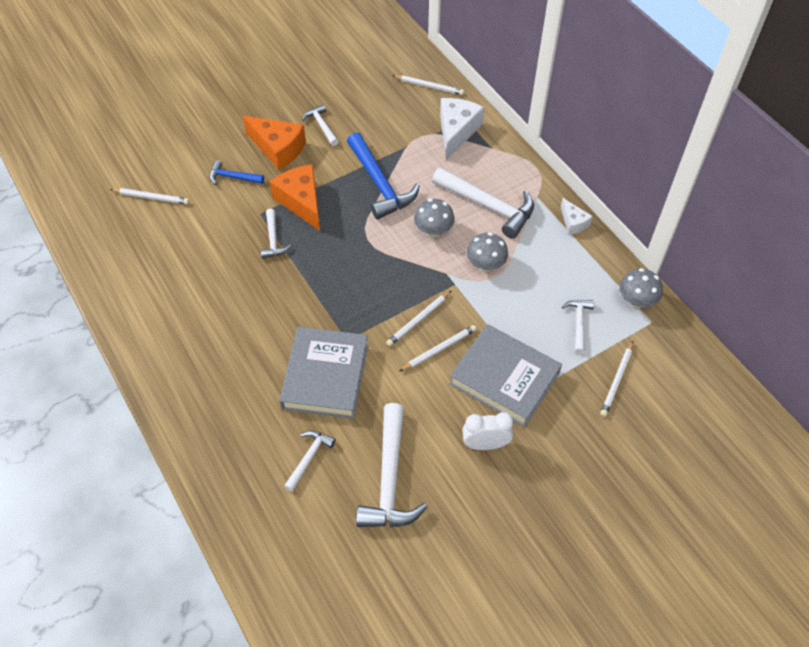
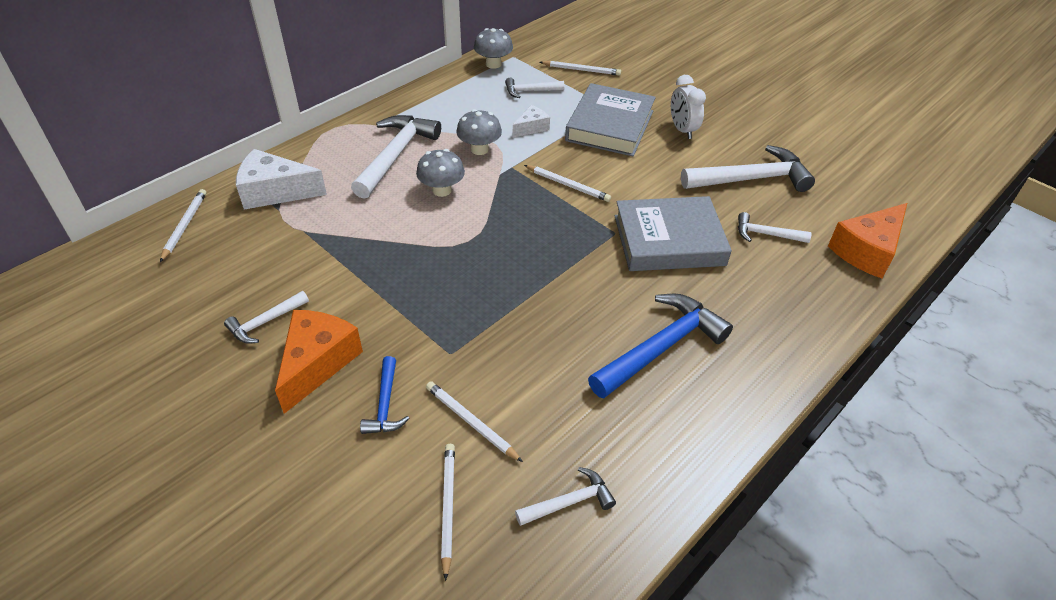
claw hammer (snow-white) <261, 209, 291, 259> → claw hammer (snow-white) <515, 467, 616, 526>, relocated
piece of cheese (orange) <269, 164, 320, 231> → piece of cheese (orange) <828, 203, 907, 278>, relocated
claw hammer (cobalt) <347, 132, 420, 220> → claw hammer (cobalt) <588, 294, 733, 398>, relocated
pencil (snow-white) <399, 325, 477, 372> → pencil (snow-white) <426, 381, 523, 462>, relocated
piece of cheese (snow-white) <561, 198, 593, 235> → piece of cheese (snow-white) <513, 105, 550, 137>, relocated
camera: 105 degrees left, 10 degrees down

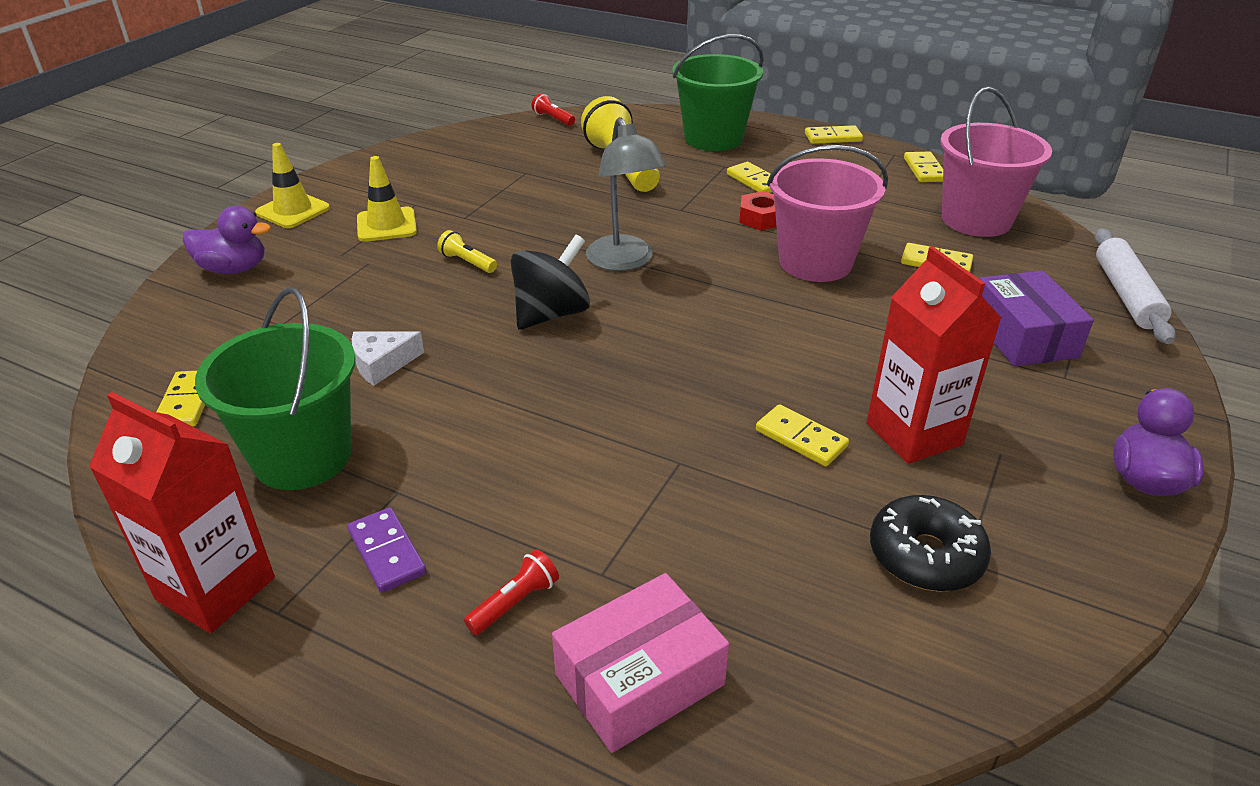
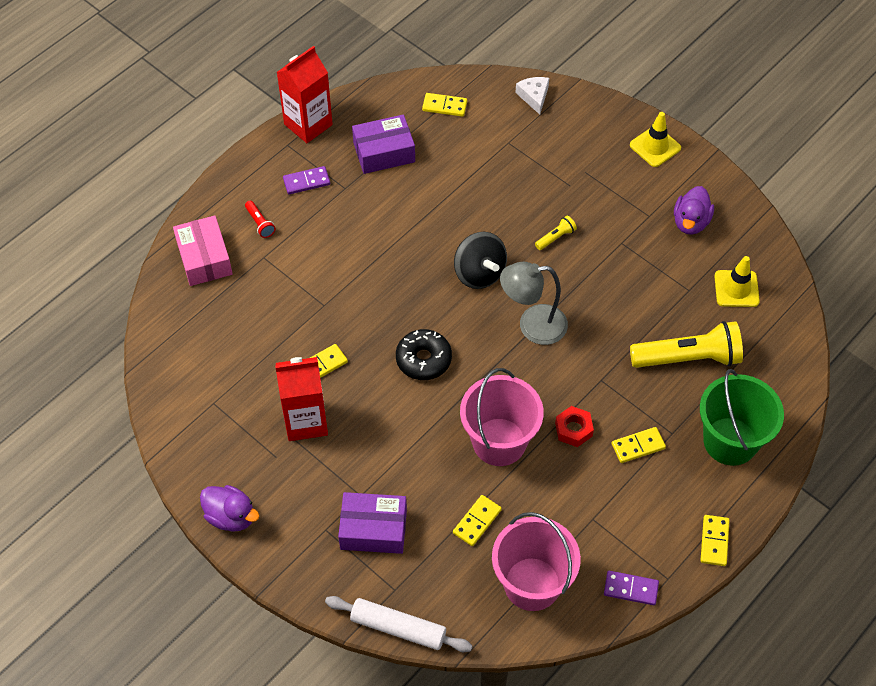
rubber duck (royal purple) <183, 206, 271, 274> → rubber duck (royal purple) <674, 186, 714, 235>, relocated
sand bucket (green) <195, 287, 356, 490> → parcel (royal purple) <352, 114, 415, 174>
piece of cheese (snow-white) <352, 331, 424, 386> → piece of cheese (snow-white) <515, 77, 549, 115>, relocated
road cone (golden) <357, 156, 417, 242> → road cone (golden) <714, 256, 760, 307>, relocated
flashlight (scarlet) <532, 93, 575, 126> → -
doughnut (black) <870, 495, 991, 592> → doughnut (black) <396, 329, 452, 380>, relocated
domino (golden) <904, 152, 943, 182> → domino (royal purple) <604, 571, 659, 605>
camera: 105 degrees right, 20 degrees up

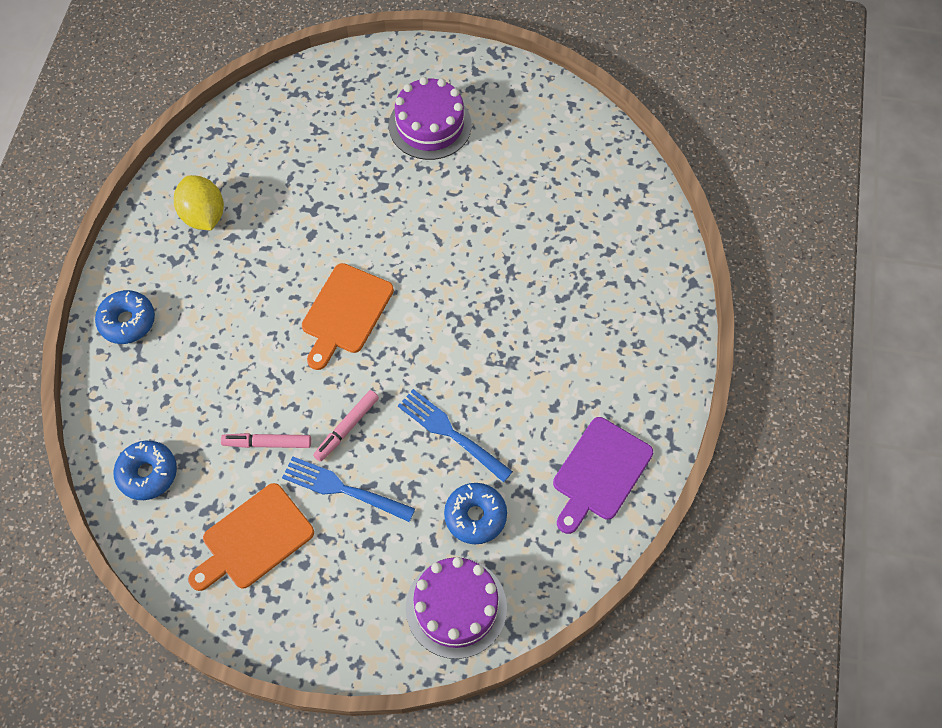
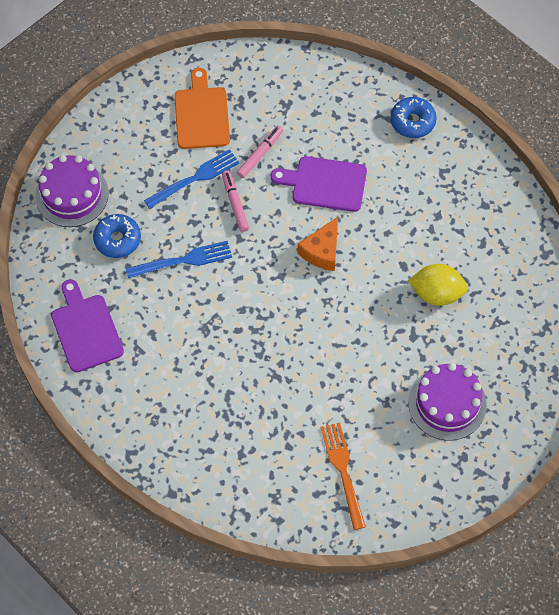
doughnut (cobalt) <113, 441, 177, 500> → -
lemon (golden) <174, 175, 224, 230> → lemon (golden) <408, 264, 468, 306>, relocated
bread board (orange) <302, 263, 394, 370> → piece of cheese (orange) <298, 217, 338, 271>
- → bread board (royal purple) <271, 156, 367, 212>
- → table fork (orange) <320, 422, 366, 530>
camera: 125 degrees right, 0 degrees up

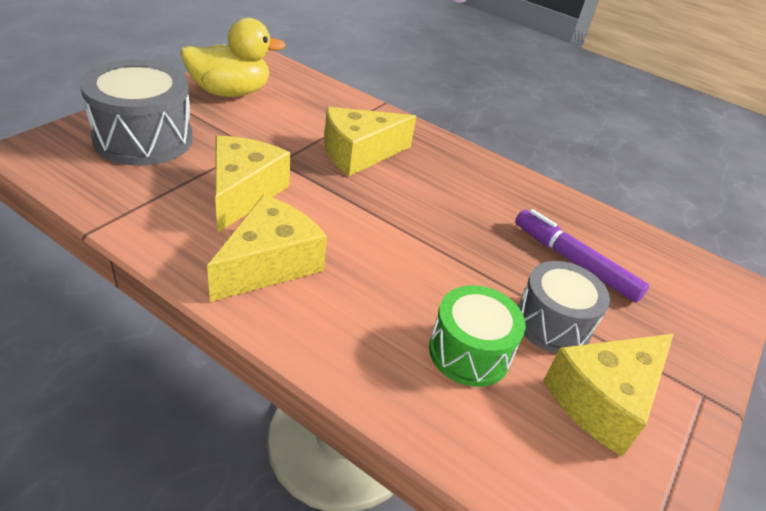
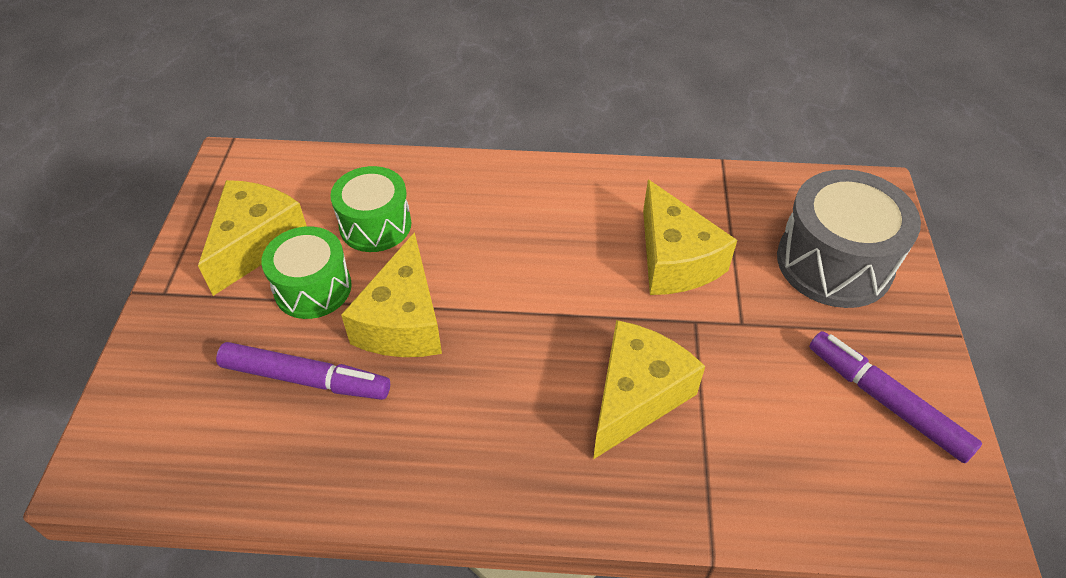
rubber duck (golden) <180, 18, 286, 97> → felt pen (royal purple) <809, 331, 982, 463>
piece of cheese (golden) <207, 195, 327, 302> → piece of cheese (golden) <341, 232, 442, 357>, relocated
snare drum (grey) <518, 261, 610, 353> → snare drum (green) <261, 226, 352, 319>
camera: 155 degrees right, 10 degrees up

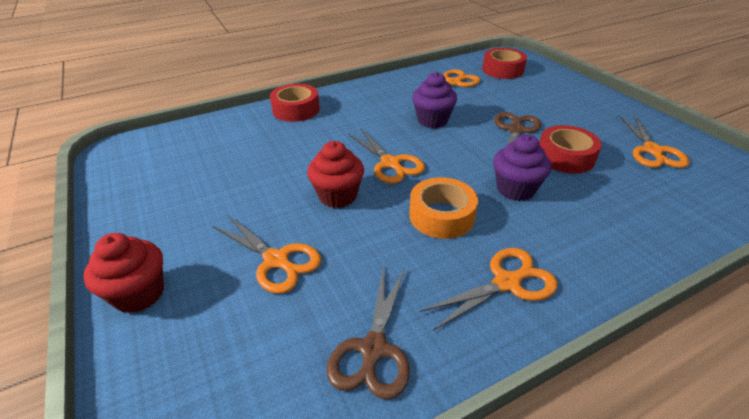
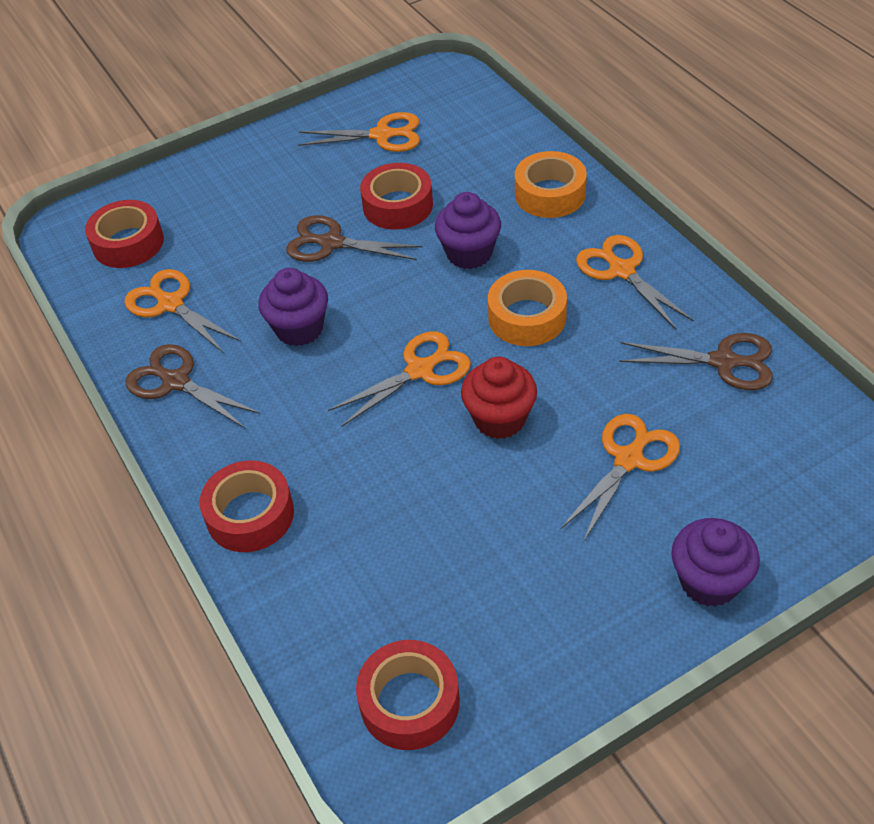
fairy cake (scarlet) <83, 233, 164, 313> → fairy cake (royal purple) <671, 518, 760, 607>
- → scissors (russet) <126, 344, 260, 428>
- → tape (scarlet) <356, 640, 460, 750>
- → tape (orange) <515, 151, 587, 218>
camera: 90 degrees left, 10 degrees up

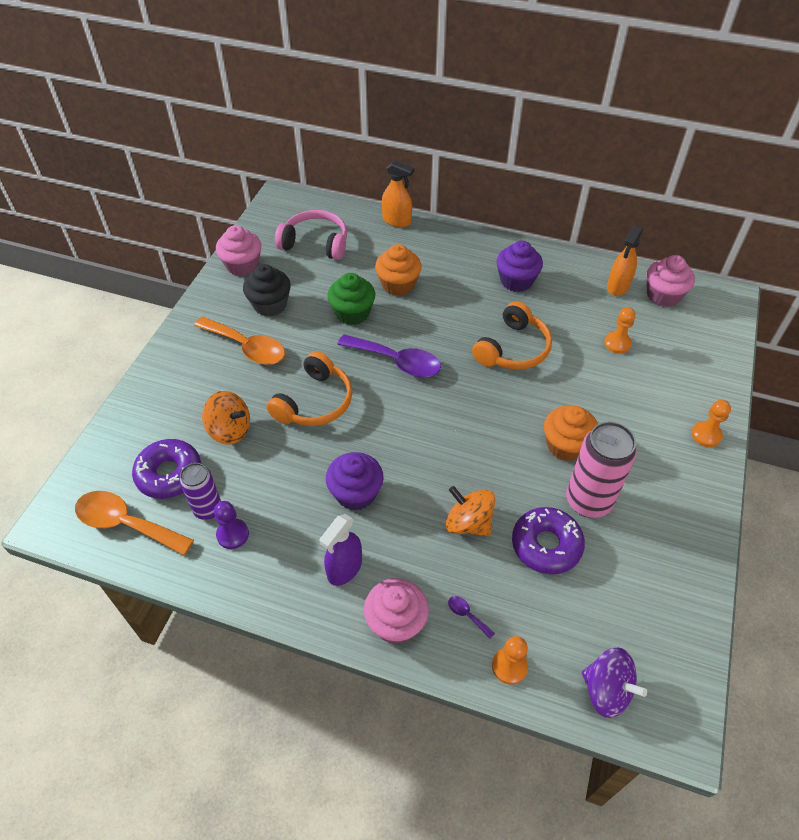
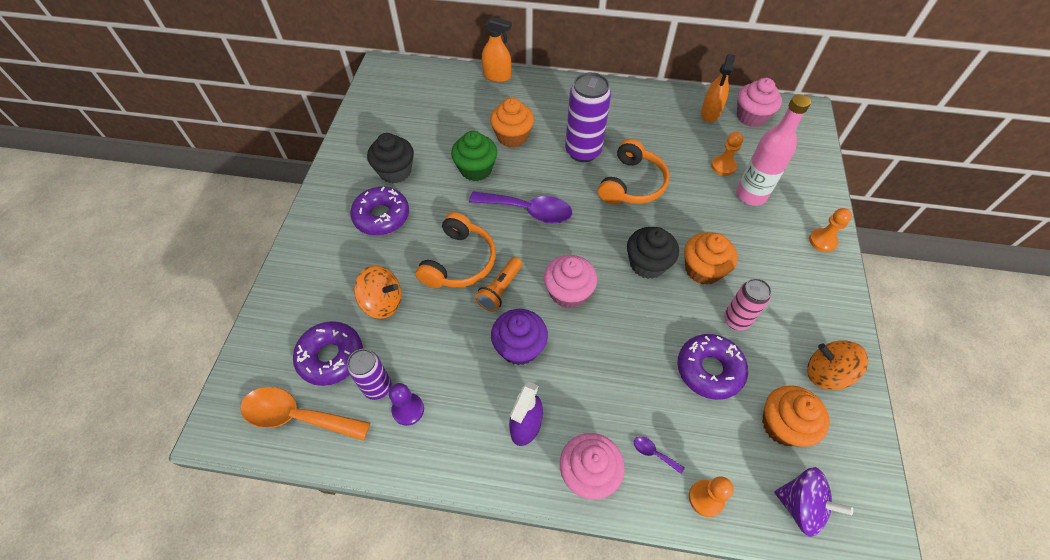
tablespoon (orange) <194, 316, 285, 365> → doughnut (royal purple) <350, 187, 409, 235>
fairy cake (rose-pink) <216, 225, 261, 276> → fairy cake (rose-pink) <544, 255, 597, 308>, relocated
over-ear headphones (rose-pink) <275, 210, 347, 260> → -
spinning top (orange) <446, 486, 495, 536> → spinning top (orange) <807, 340, 868, 390>, relocated
fairy cake (royal purple) <497, 241, 543, 292> → -
soda can (rose-pink) <566, 422, 637, 518> → soda can (rose-pink) <724, 278, 772, 330>, x0.61
- → flashlight (orange) <475, 257, 523, 312>
- → soda can (royal purple) <565, 72, 611, 162>
- → fairy cake (black) <627, 227, 679, 279>
- → bottle (rose-pink) <736, 94, 811, 206>
- → fairy cake (orange) <762, 385, 830, 447>
camera: 10 degrees left, 5 degrees up

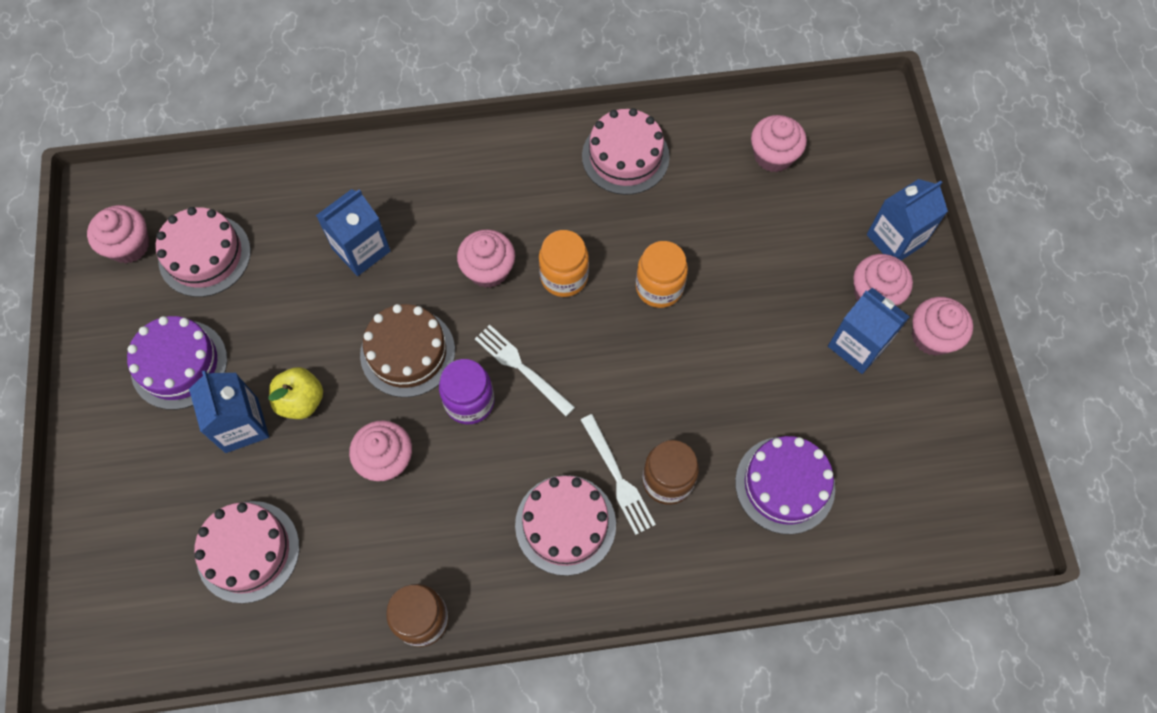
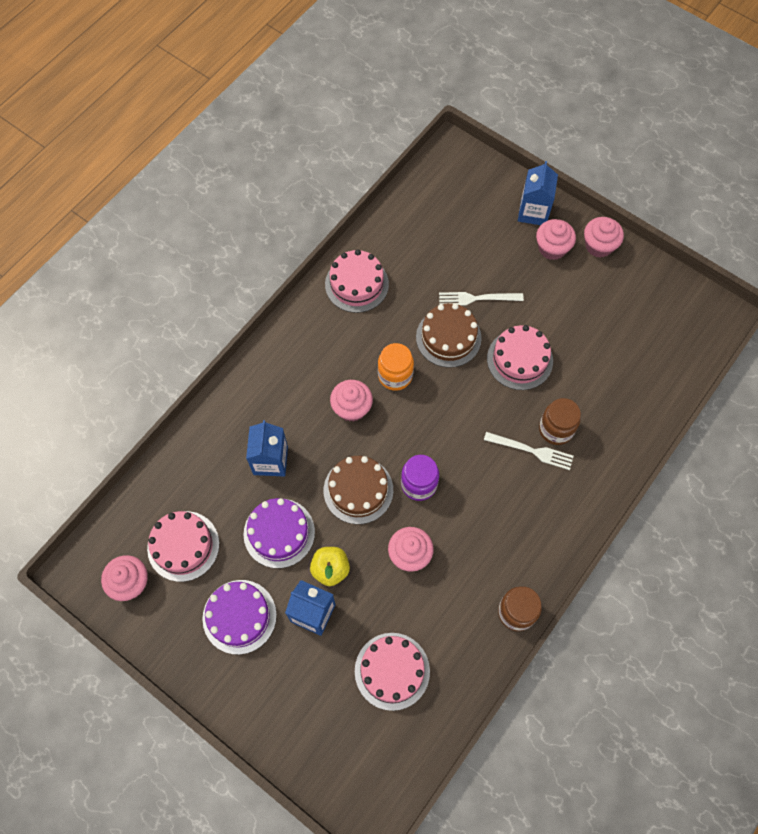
table fork (snow-white) <475, 325, 575, 416> → table fork (snow-white) <439, 292, 524, 306>, relocated
layer cake (rose-pink) <515, 475, 616, 576> → layer cake (rose-pink) <487, 325, 553, 390>, relocated
preserve jar (orange) <636, 241, 688, 308> → layer cake (russet) <416, 303, 482, 368>
layer cake (royal purple) <735, 436, 835, 534> → layer cake (royal purple) <243, 498, 315, 568>, relocated
fairy cake (rose-pink) <751, 115, 807, 172> → -
juice carton (cobalt) <828, 288, 910, 374> → -
camera: 45 degrees left, 0 degrees up

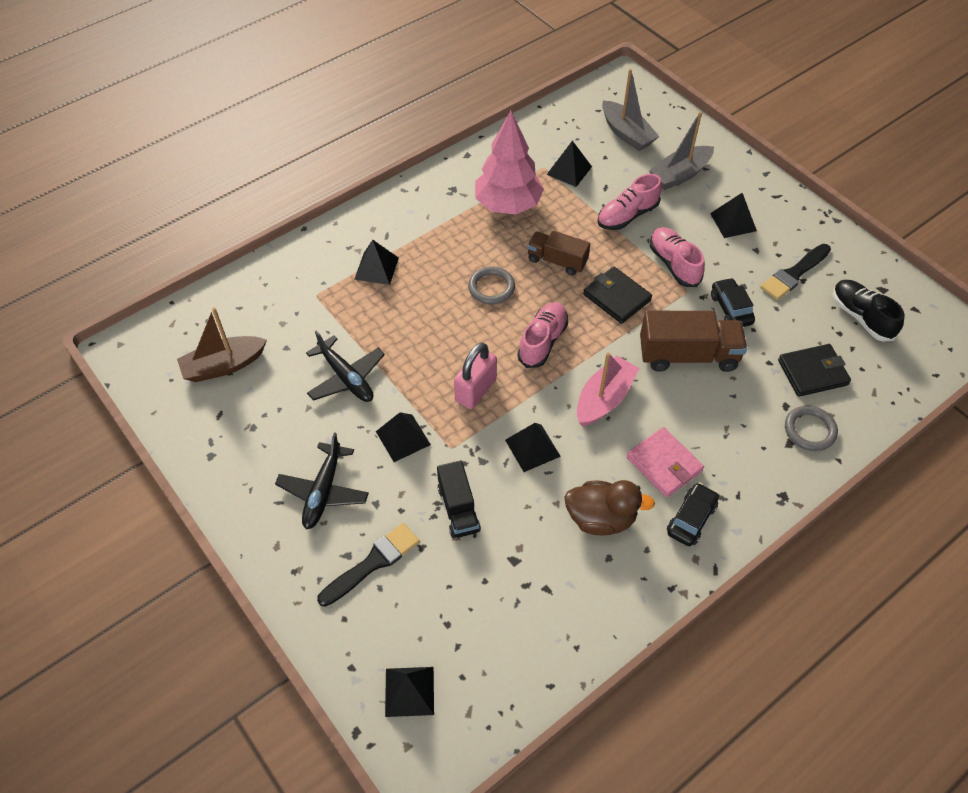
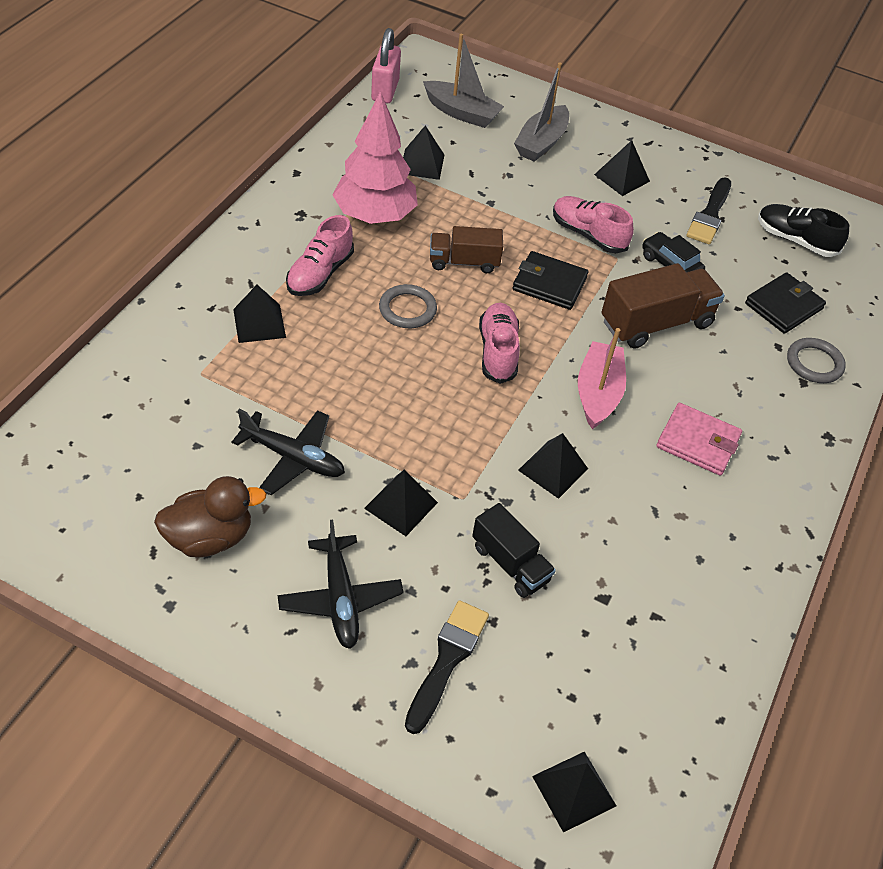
sailboat (russet) <177, 308, 267, 382> → -
lock (rose-pink) <454, 343, 497, 409> → lock (rose-pink) <371, 28, 401, 103>, relocated
rubber duck (russet) <564, 480, 655, 535> → rubber duck (russet) <154, 476, 266, 557>, relocated
shoe (rose-pink) <597, 174, 662, 230> → shoe (rose-pink) <286, 215, 354, 296>, relocated
automobile (black) <667, 482, 719, 546> → -
camera: 30 degrees left, 5 degrees down

